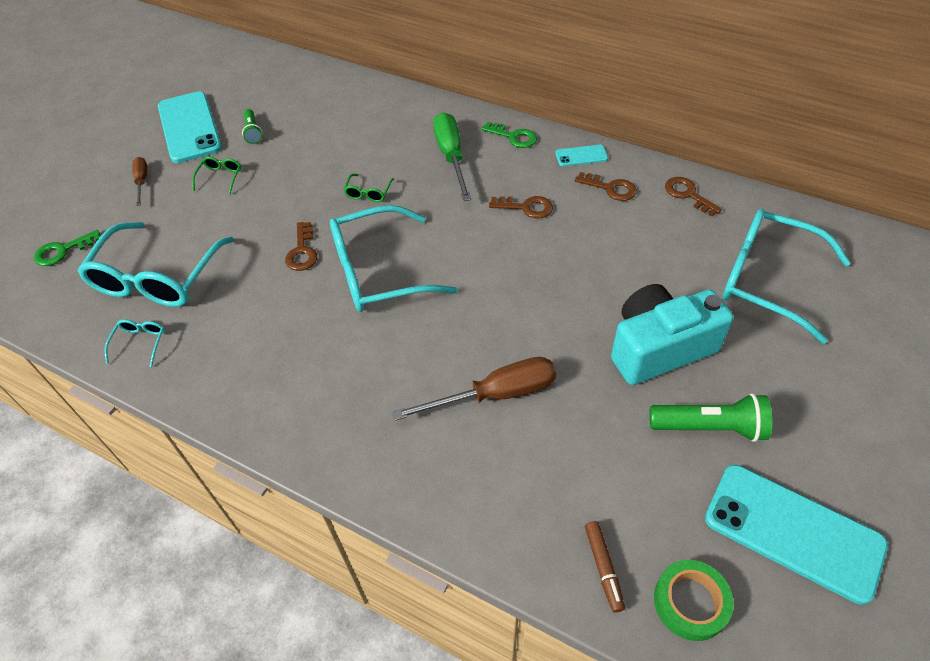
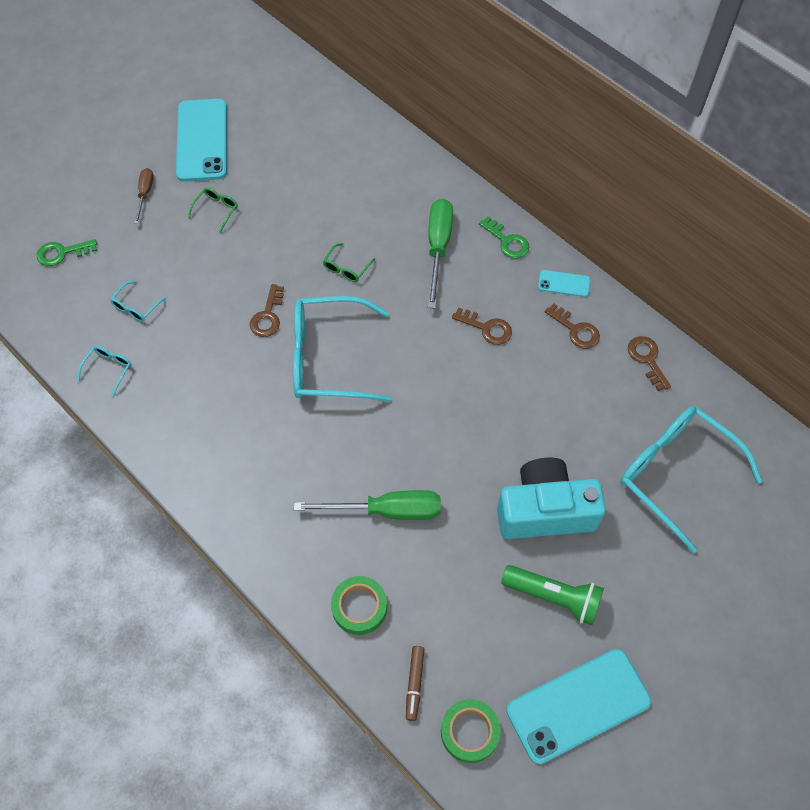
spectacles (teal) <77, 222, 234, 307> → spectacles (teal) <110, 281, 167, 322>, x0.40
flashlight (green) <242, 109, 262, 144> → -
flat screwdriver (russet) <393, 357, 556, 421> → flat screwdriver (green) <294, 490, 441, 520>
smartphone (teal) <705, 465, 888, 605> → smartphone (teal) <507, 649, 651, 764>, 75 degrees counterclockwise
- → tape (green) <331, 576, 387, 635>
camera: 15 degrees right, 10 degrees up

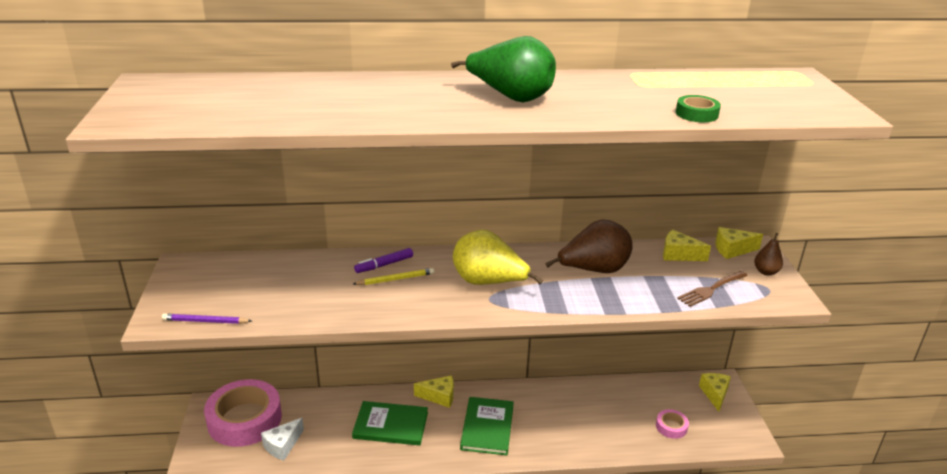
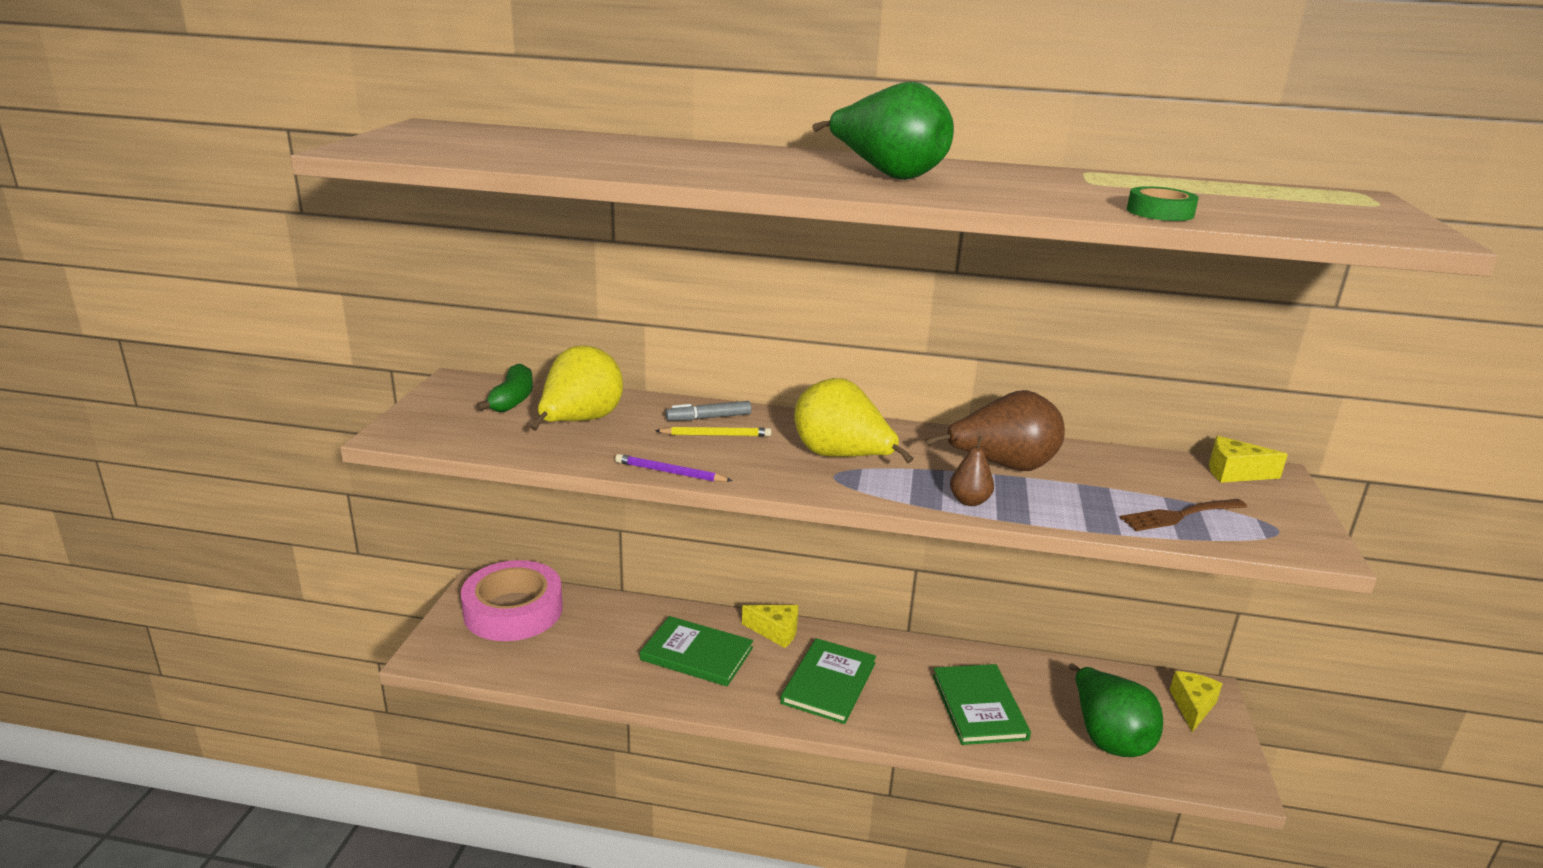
pencil (royal purple) <162, 314, 251, 324> → pencil (royal purple) <615, 454, 733, 482>, relocated
piece of cheese (snow-white) <261, 418, 304, 461> → -
felt pen (royal purple) <354, 248, 413, 273> → felt pen (grey) <666, 401, 751, 421>
tape (rose-pink) <656, 409, 689, 439> → pear fruit (green) <1069, 663, 1163, 757>
piece of cheese (golden) <663, 230, 711, 261> → -
pear fruit (russet) <754, 233, 783, 276> → pear fruit (russet) <950, 436, 994, 506>, relocated
- → banana (green) <476, 364, 533, 412>
- → pear fruit (golden) <530, 346, 623, 431>
- → hardcover (green) <933, 664, 1031, 745>
camera: 15 degrees right, 5 degrees down

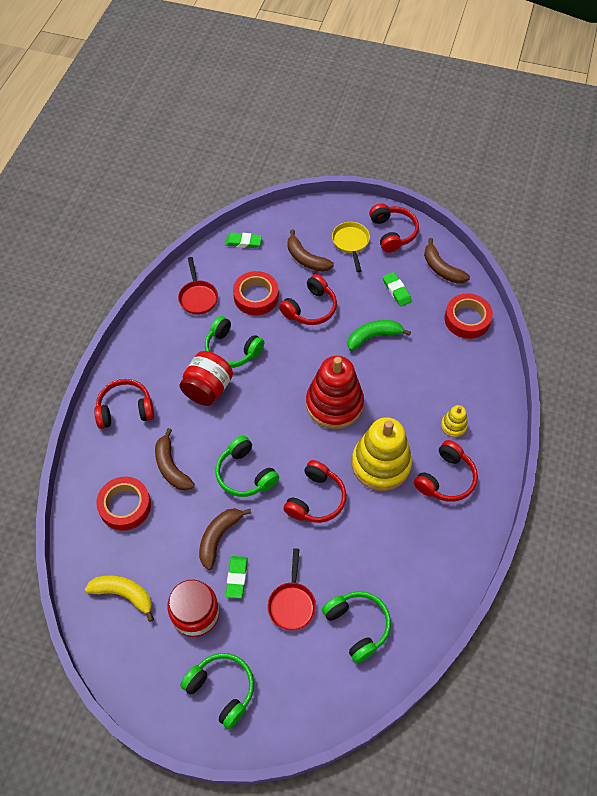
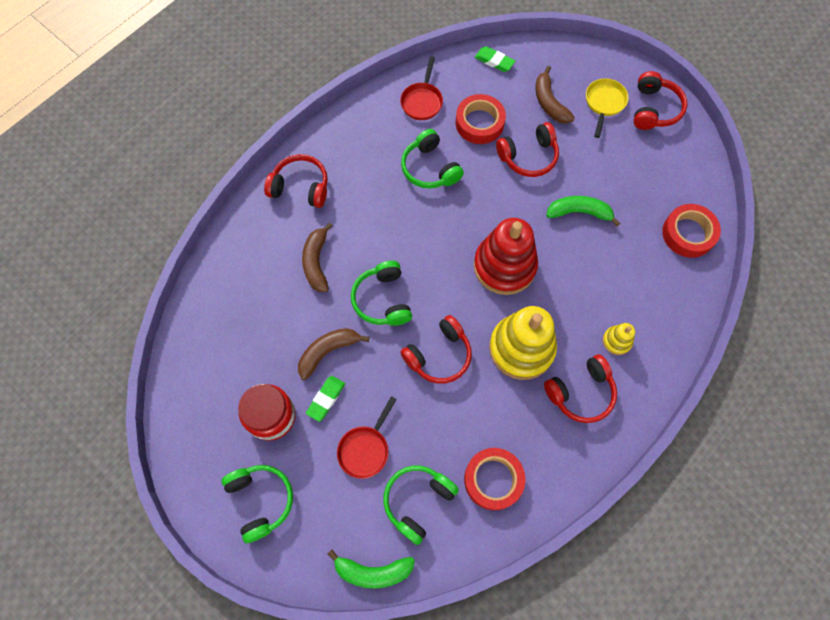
banana (golden) <85, 575, 154, 622> → -
tape (scarlet) <96, 477, 151, 531> → tape (scarlet) <464, 448, 525, 510>, relocated
preserve jar (scarlet) <179, 351, 233, 406> → -
over-ear headphones (green) <322, 591, 391, 663> → over-ear headphones (green) <383, 465, 459, 545>, 135 degrees counterclockwise
pencil eraser (green) <383, 272, 412, 307> → -
banana (russet) <424, 238, 470, 284> → -
- → banana (green) <328, 550, 415, 588>
camera: 25 degrees right, 10 degrees up

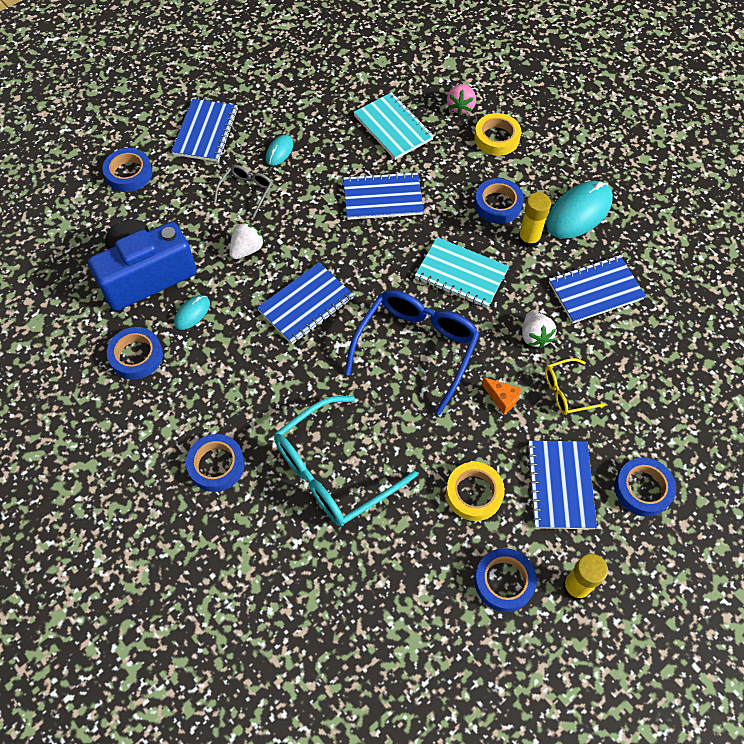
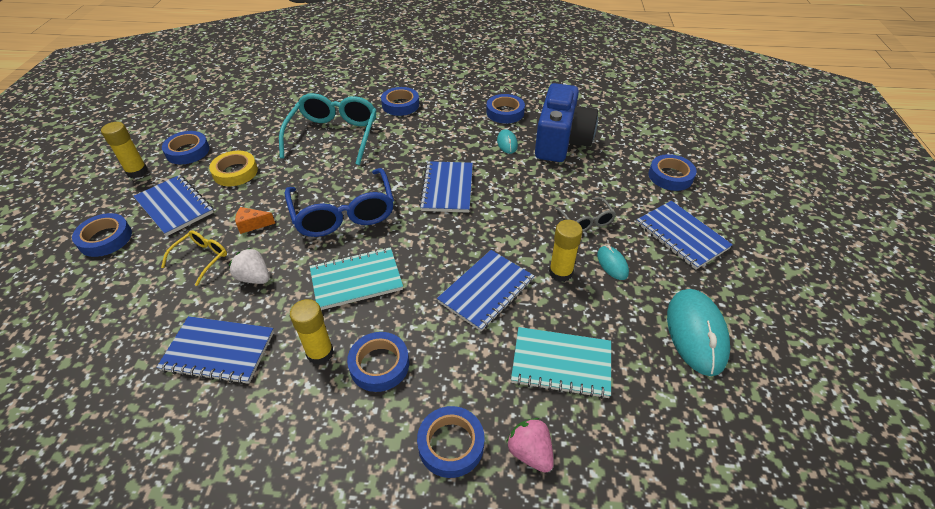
toy strawberry (snow-white) <229, 222, 264, 259> → -
tape (golden) <474, 113, 521, 156> → tape (cobalt) <417, 406, 485, 478>
computer mouse (teal) <546, 181, 613, 239> → computer mouse (teal) <667, 289, 730, 376>, relocated
notepad (cobalt) <549, 255, 646, 323> → notepad (cobalt) <156, 316, 274, 384>, 75 degrees clockwise
- → glue stick (golden) <549, 220, 583, 282>
camera: 135 degrees right, 15 degrees down

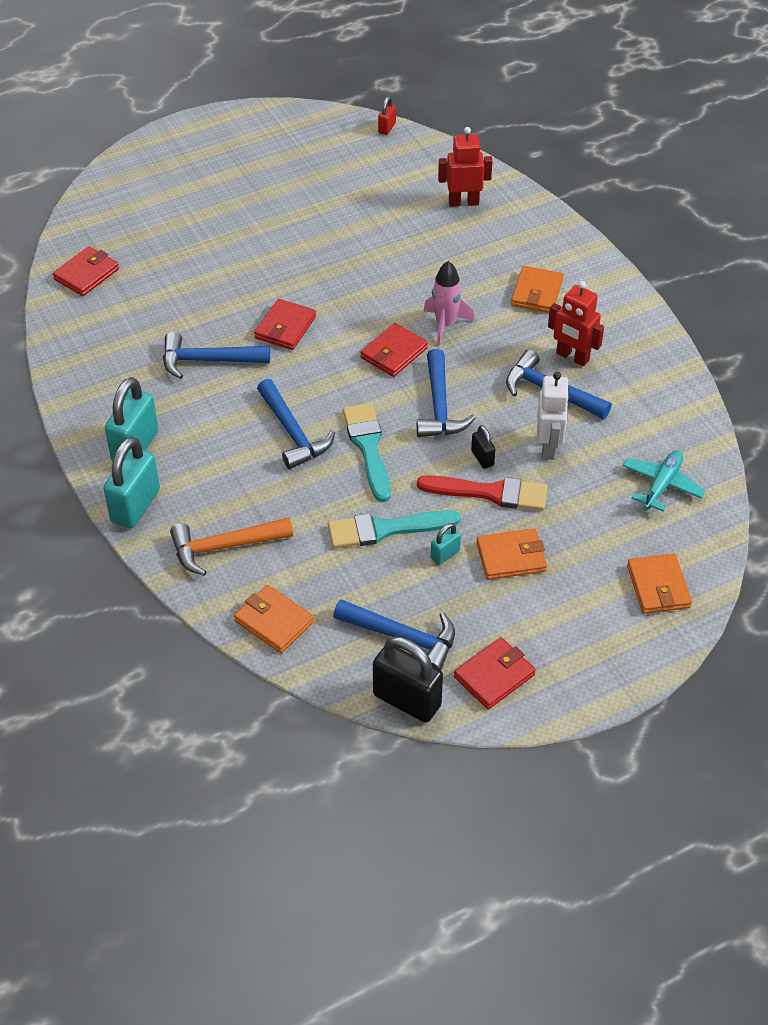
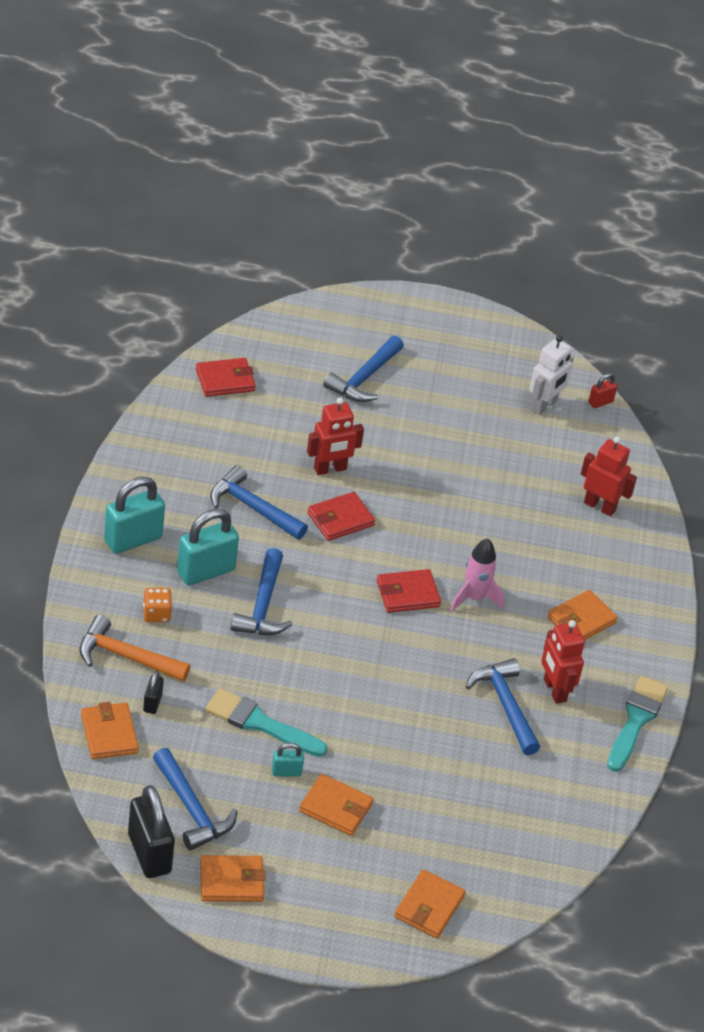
lock (teal) <103, 437, 160, 528> → lock (teal) <177, 509, 239, 585>, relocated
paint brush (teal) <343, 403, 391, 502> → paint brush (teal) <607, 676, 668, 772>, relocated
claw hammer (cobalt) <417, 349, 476, 437> → claw hammer (cobalt) <323, 336, 404, 402>, relocated
paint brush (scarlet) <417, 475, 547, 511> → -
wallet (scarlet) <454, 637, 536, 709> → wallet (orange) <200, 855, 266, 902>
lock (black) <471, 425, 495, 469> → lock (black) <143, 670, 164, 714>, relocated
robot figure (snow-white) <537, 372, 570, 460> → robot figure (snow-white) <529, 335, 574, 415>, relocated
plane (teal) <623, 450, 706, 511> → -
- → die (orange) <143, 588, 172, 622>
- → robot figure (scarlet) <307, 398, 364, 475>
camera: 30 degrees right, 5 degrees down

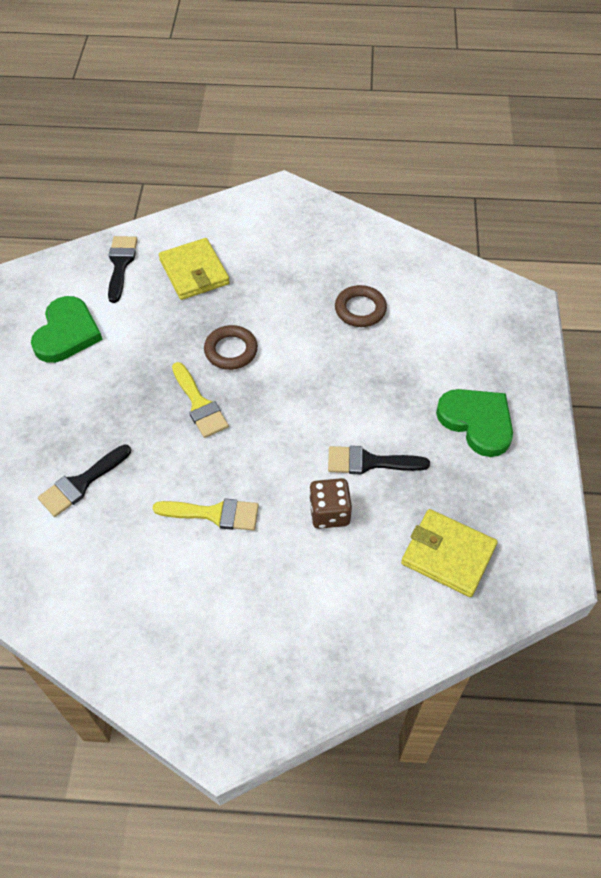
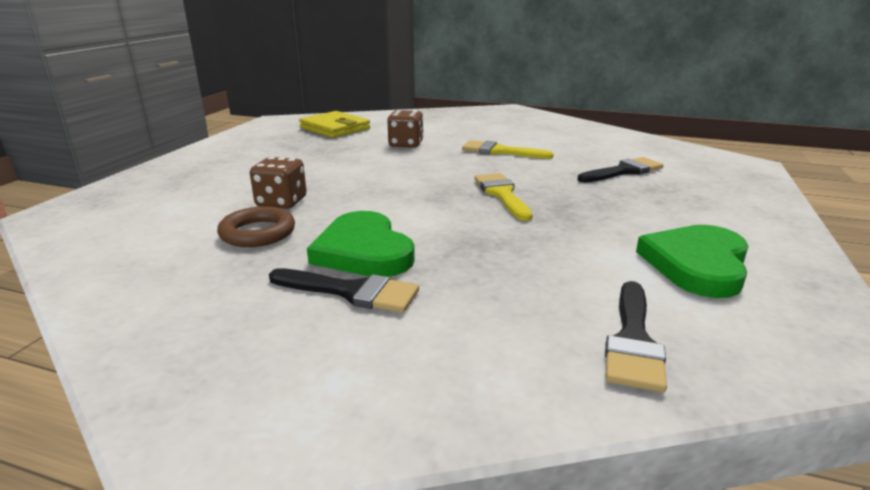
wallet (golden) <159, 238, 230, 300> → -
torus (russet) <204, 325, 258, 370> → -
paint brush (black) <328, 446, 430, 474> → paint brush (black) <269, 268, 419, 313>, relocated
heart shape (green) <436, 389, 513, 457> → heart shape (green) <307, 211, 415, 277>, relocated
- → die (russet) <250, 157, 307, 209>
camera: 165 degrees left, 30 degrees down

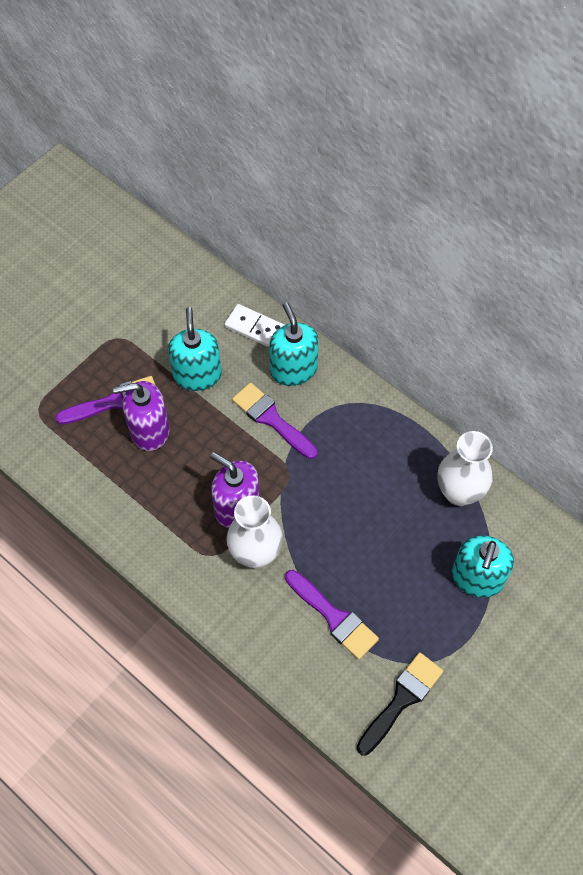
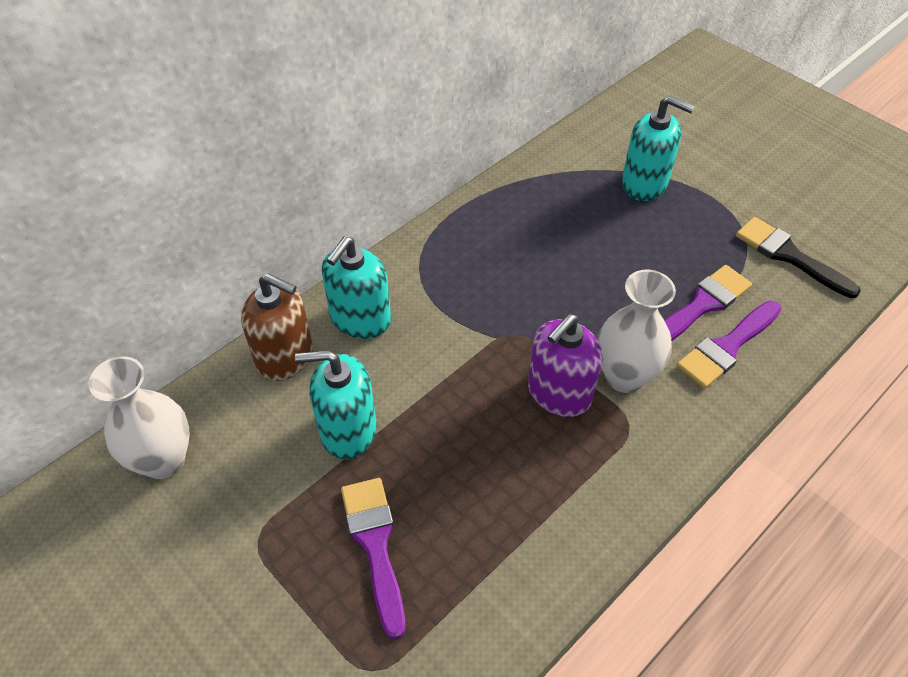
soap dispenser (royal purple) <113, 381, 170, 451> → -
domino (snow-white) <224, 304, 285, 347> → soap dispenser (russet) <241, 273, 313, 381>
paint brush (royal purple) <232, 383, 318, 459> → paint brush (royal purple) <676, 300, 782, 389>, relocated
soap dispenser (teal) <269, 302, 319, 386> → soap dispenser (teal) <322, 237, 391, 339>, 45 degrees counterclockwise
vase (snow-white) <437, 431, 493, 506> → vase (snow-white) <89, 356, 189, 479>, relocated
camera: 85 degrees left, 10 degrees down

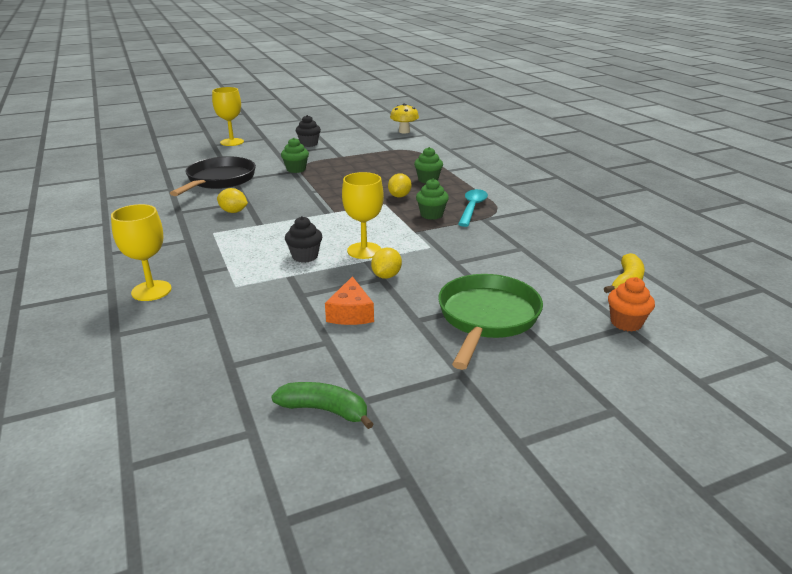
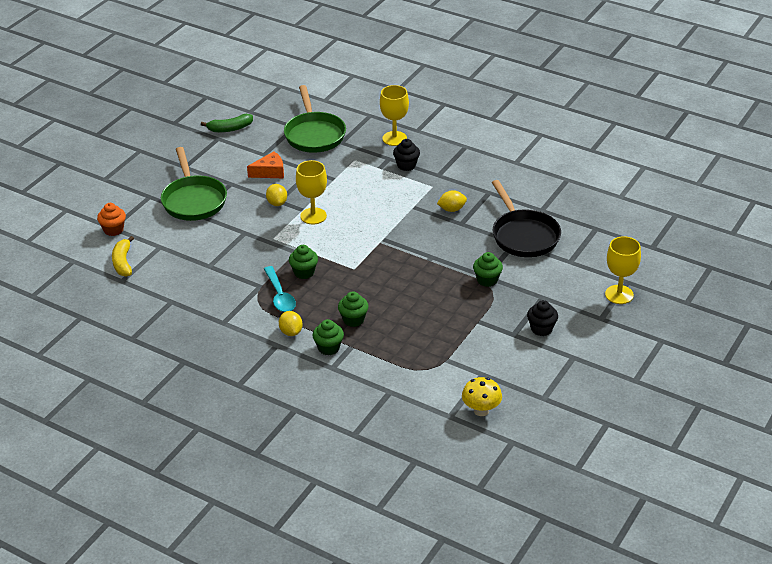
fairy cake (black) <285, 216, 322, 263> → fairy cake (black) <393, 139, 420, 171>, relocated
piece of cheese (orange) <325, 276, 374, 325> → piece of cheese (orange) <247, 151, 284, 178>, 105 degrees clockwise
lemon (golden) <388, 173, 411, 197> → lemon (golden) <279, 311, 303, 336>, relocated
- → skillet (green) <284, 85, 346, 153>
- → fairy cake (green) <312, 319, 344, 355>
camera: 145 degrees right, 10 degrees up

